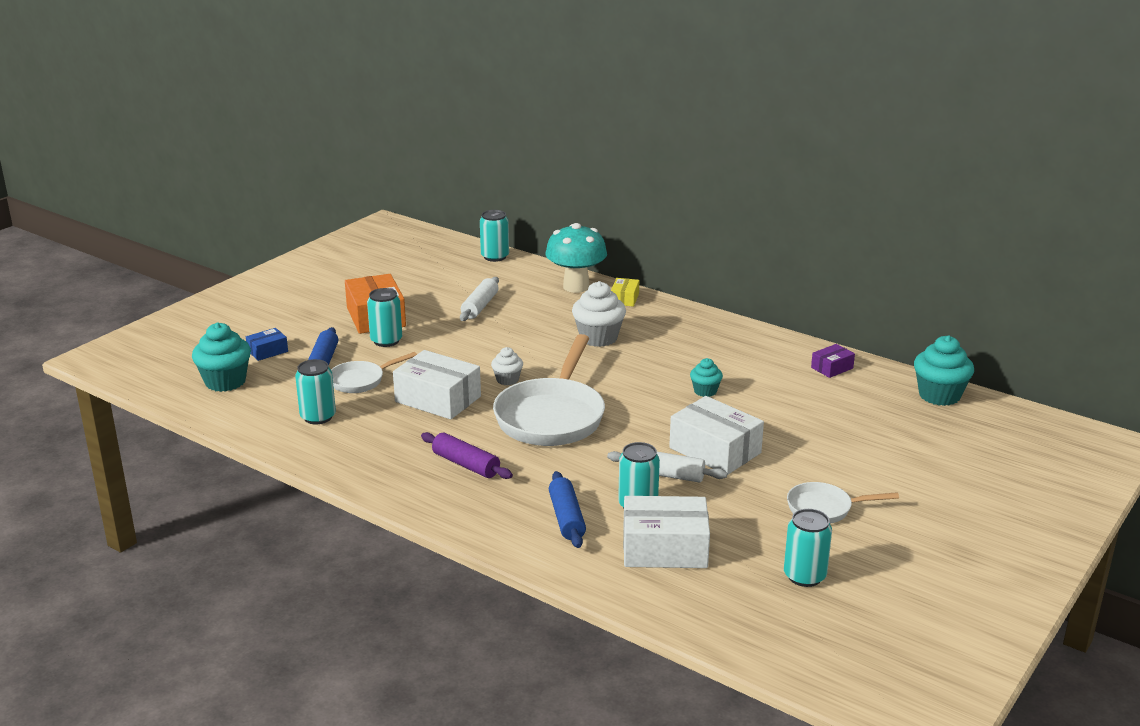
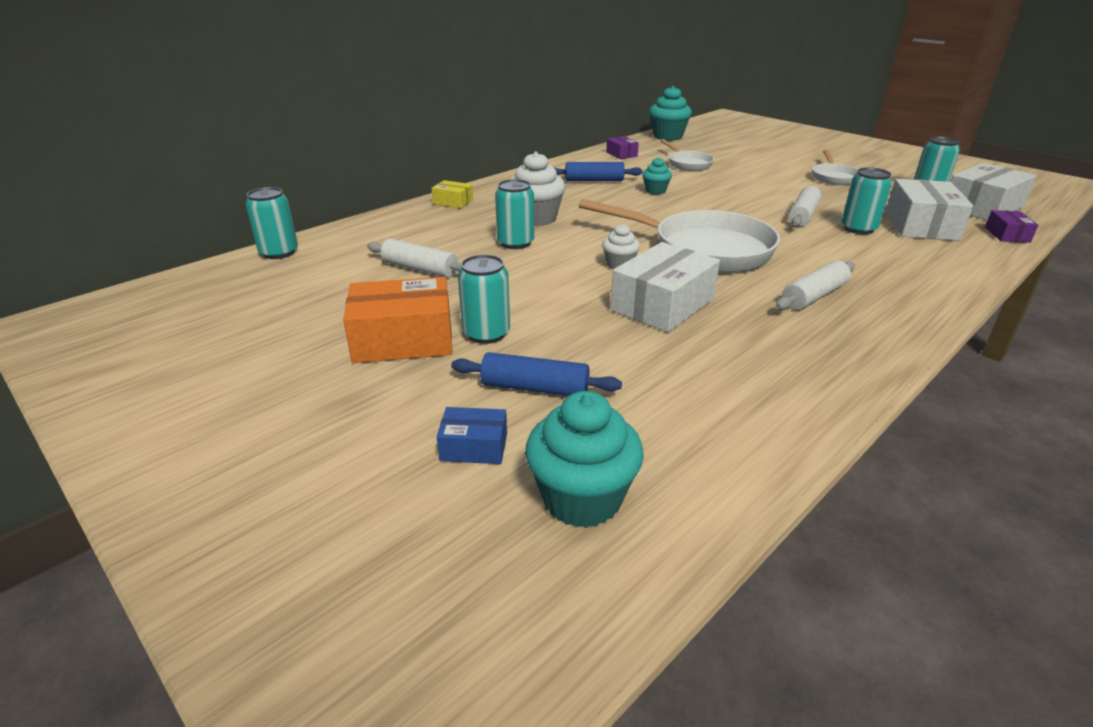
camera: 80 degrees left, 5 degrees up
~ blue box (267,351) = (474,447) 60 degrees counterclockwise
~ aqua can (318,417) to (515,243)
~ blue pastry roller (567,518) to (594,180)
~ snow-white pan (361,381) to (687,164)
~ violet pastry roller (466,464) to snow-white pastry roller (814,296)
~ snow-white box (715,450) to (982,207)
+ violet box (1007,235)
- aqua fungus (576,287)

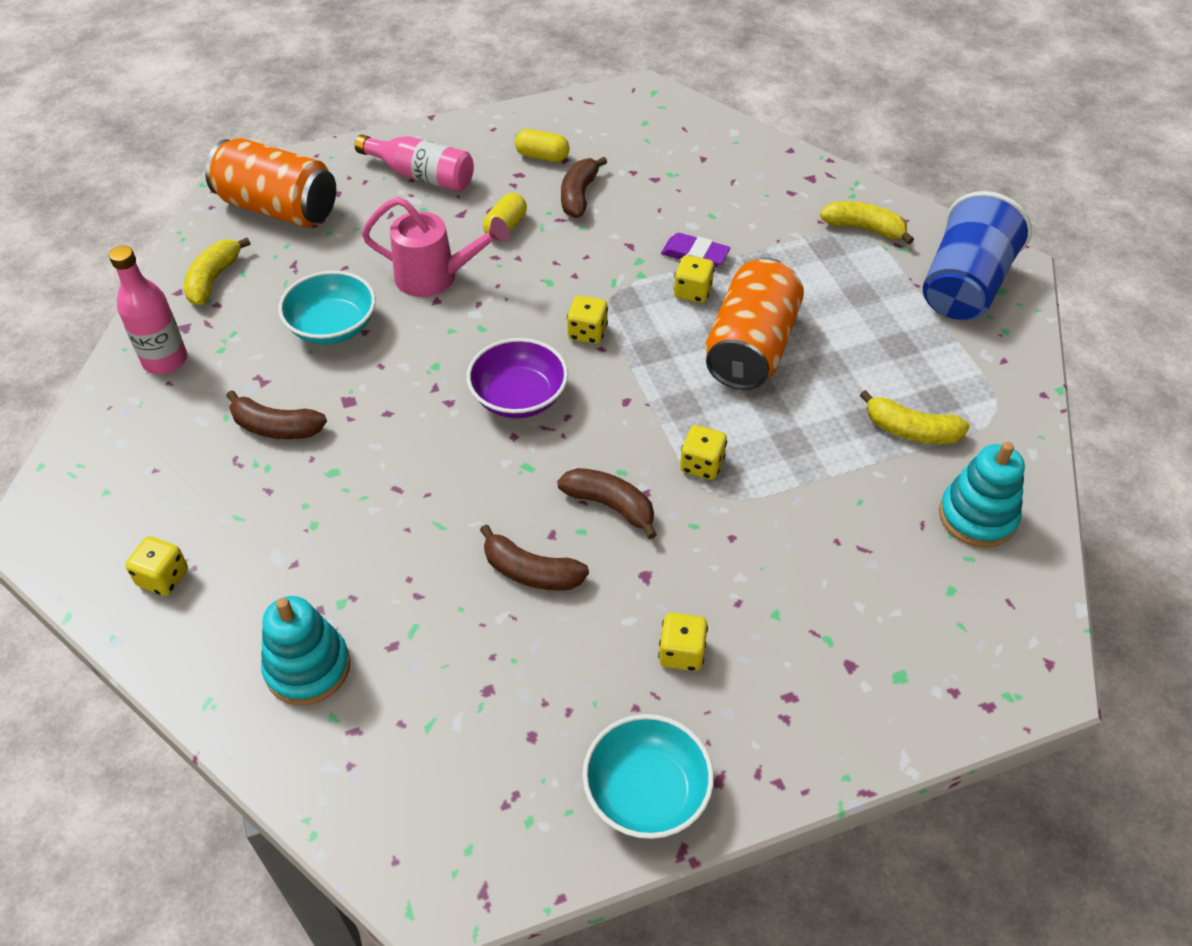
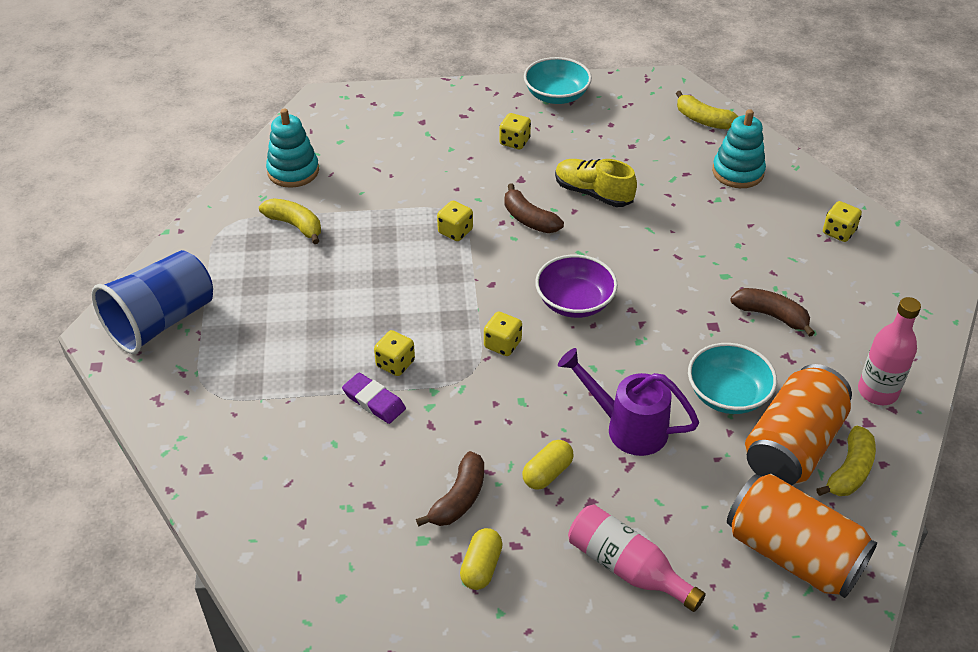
camera: 165 degrees left, 5 degrees down
~ yellow pill (542,156) = (481,567) 75 degrees clockwise
~ brown banana fruit (531,572) to yellow lace-up shoe (593,193)
~ rose-pink sprinkling can (435,277) to violet sprinkling can (627,427)
~ yellow banana fruit (864,229) to (703,120)
~ orange can (750,348) to (792,446)

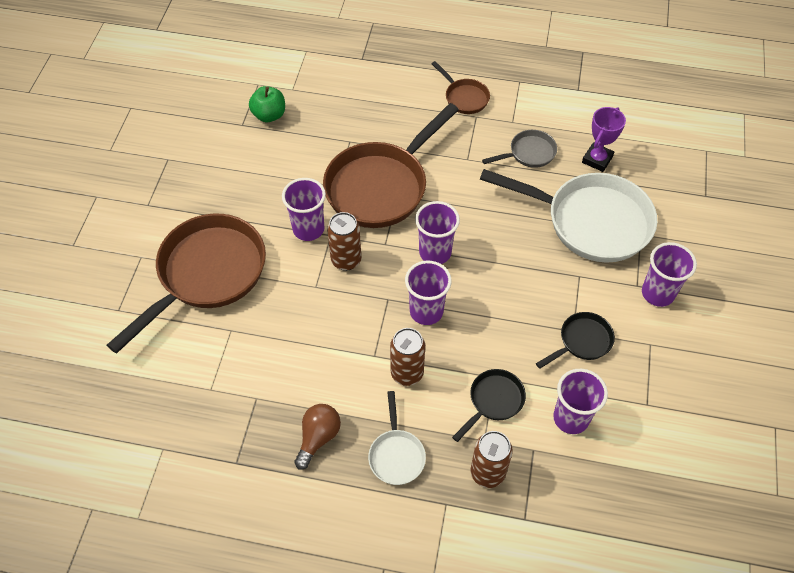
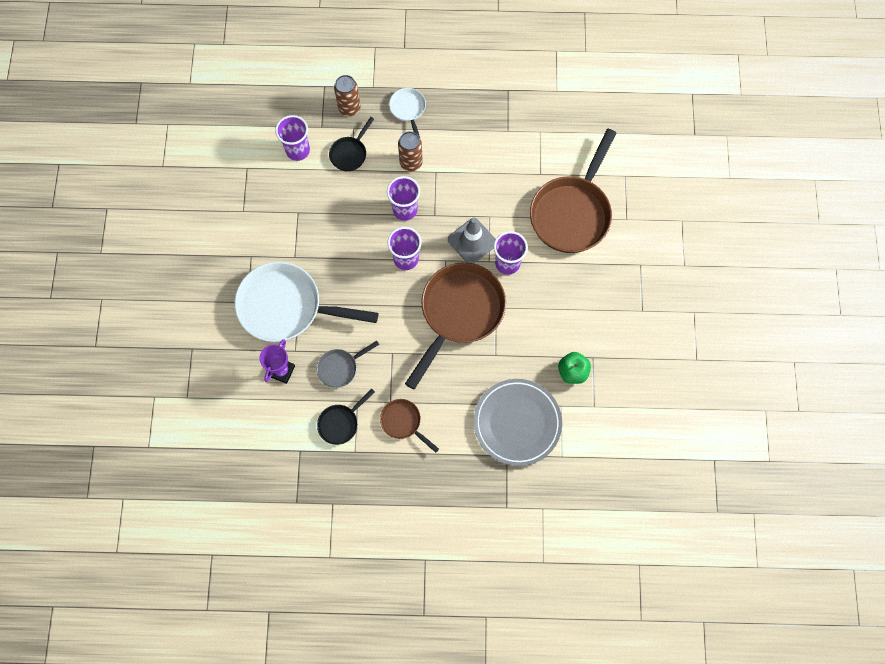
camera: 170 degrees right, 15 degrees up
~ black pan (582,341) to (341,423)
~ brown can (346,260) to grey road cone (472,241)
+ grey plate (517,423)
- brown bulb (318,437)
- violet tumbler (657,293)

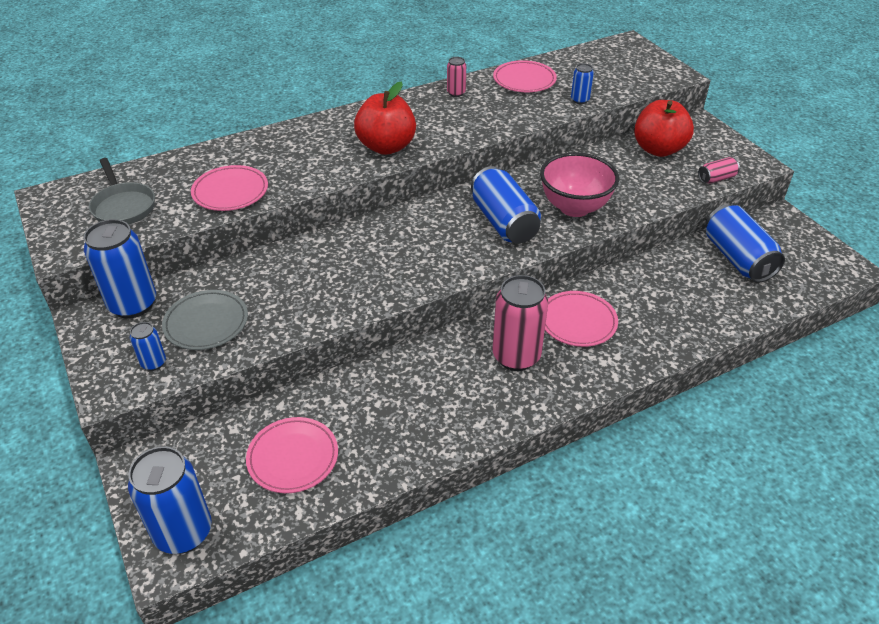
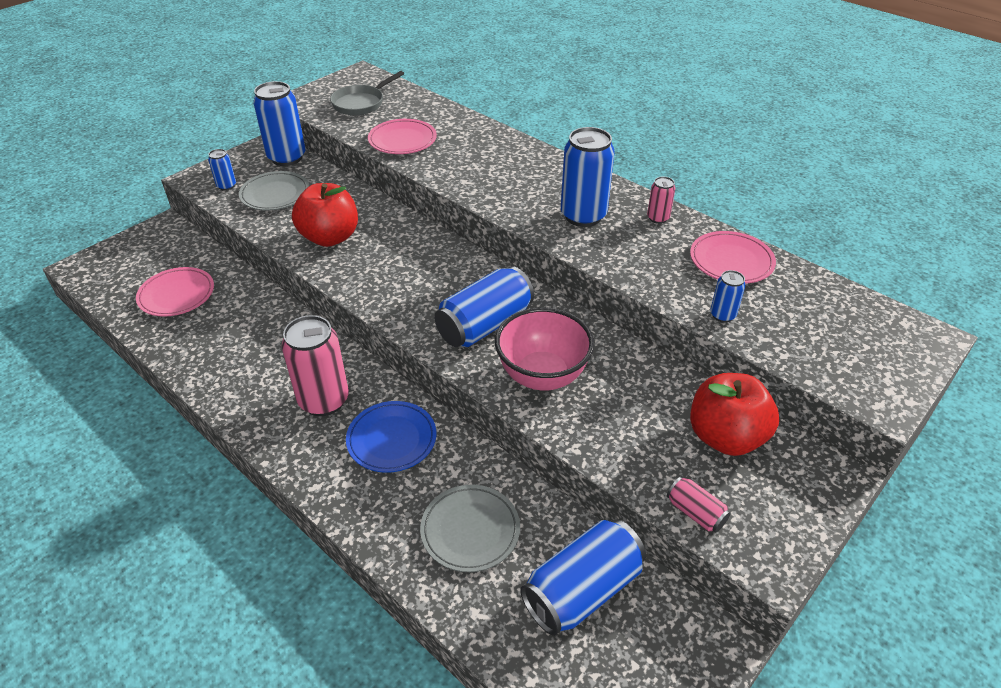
camera: 70 degrees right, 0 degrees up
~ crimson apple (386,147) to (330,237)
~ rose-pink plate (577,322) to blue plate (392,439)
+ grey plate (470,530)
~ blue can (183,532) to (583,216)

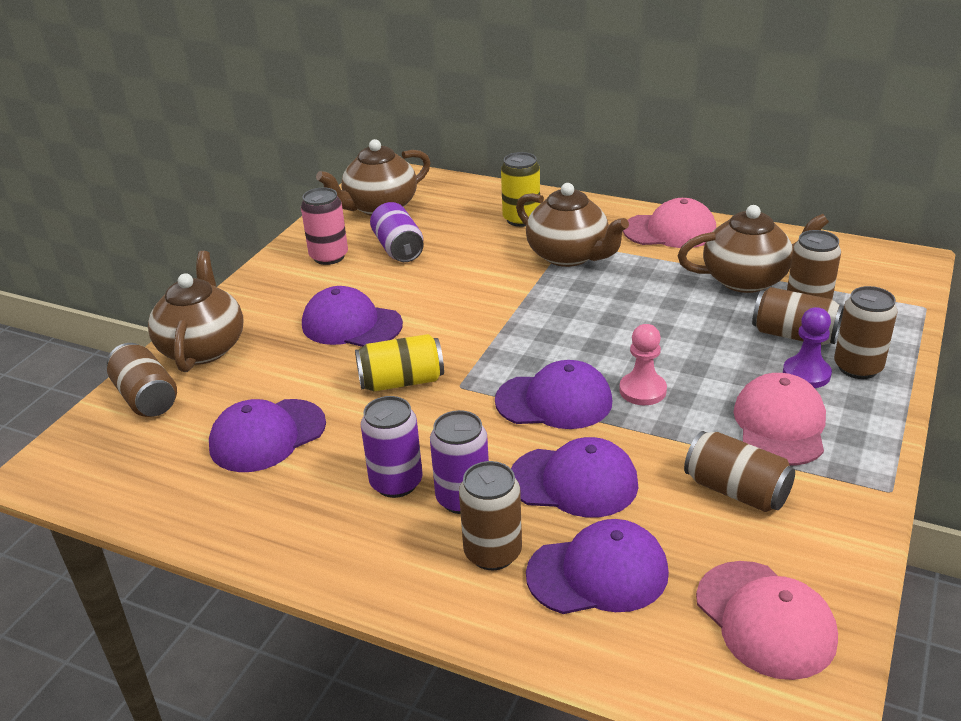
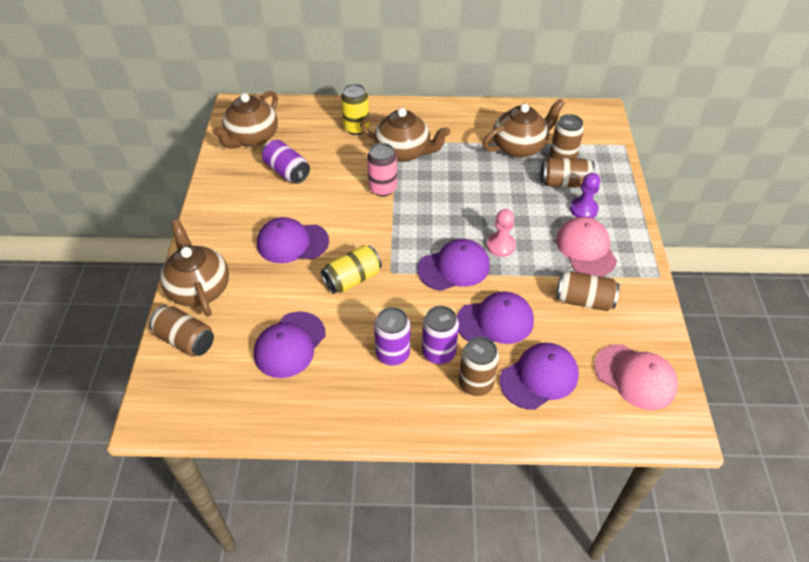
camera: 25 degrees left, 15 degrees up
~ rose-pink can (329,256) to (382,188)
- rose-pink baseball cap (670,231)
- brown can (858,367)

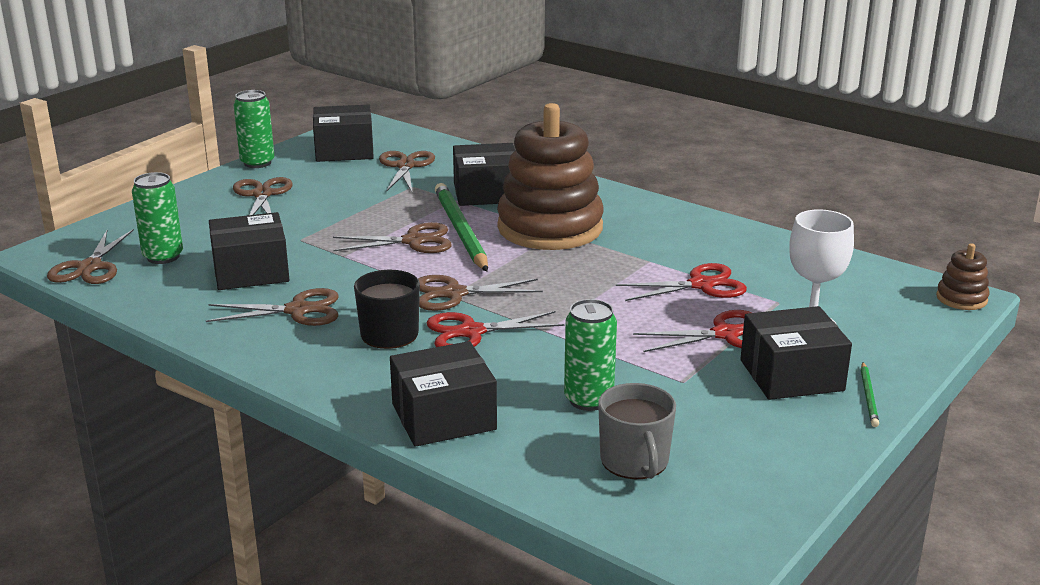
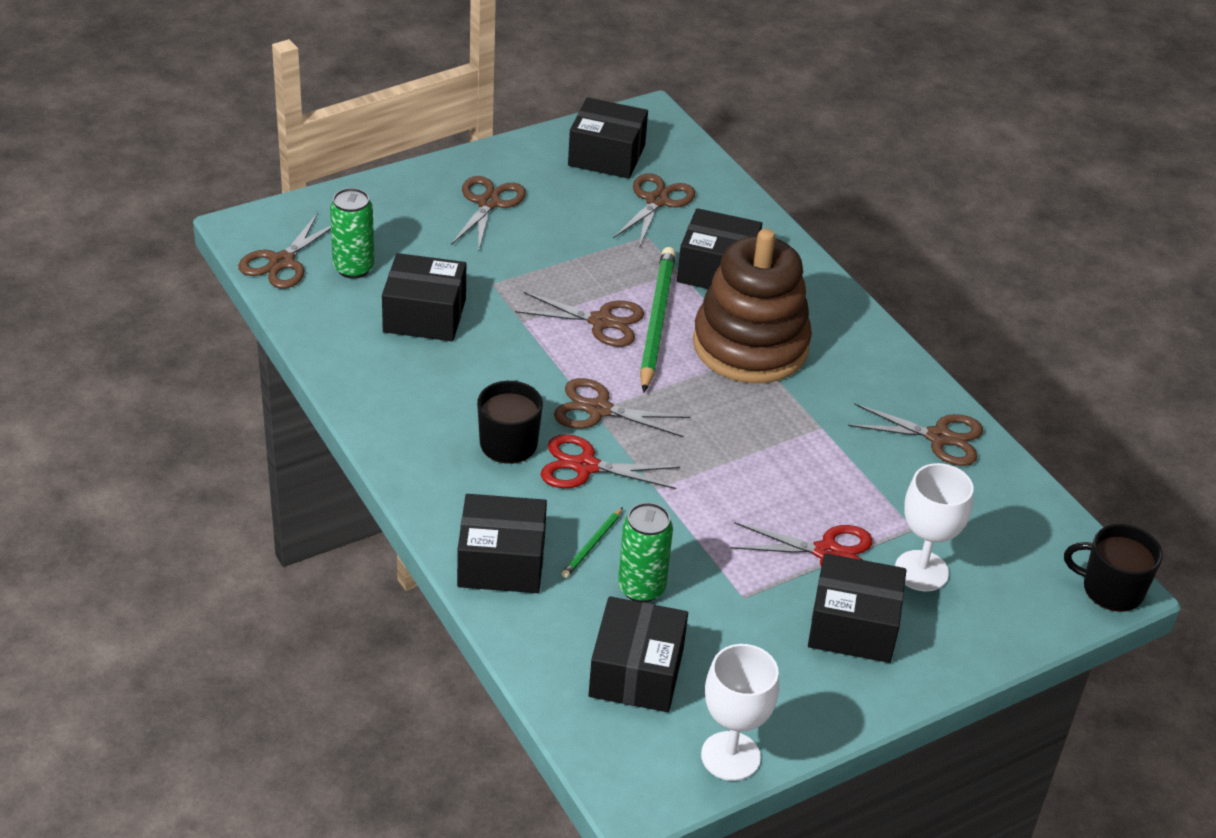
camera: 20 degrees right, 15 degrees up
~ green lead pencil (868,396) to (592,545)
~ grey coffee mug (635,461) to black box (636,672)
+ snow-white goblet (730,756)
~ brown scissors (298,310) to (939,438)
~ brown stacking rings (961,298) to black coffee mug (1111,589)
- green can (257,163)
- crimson scissors (702,285)

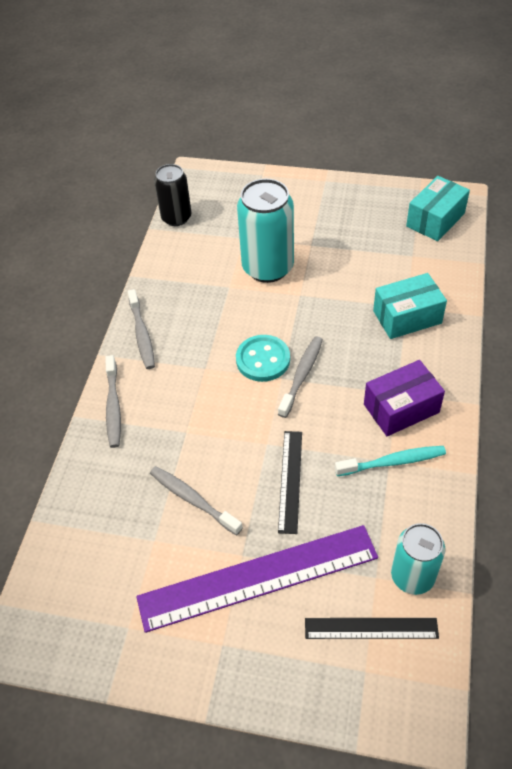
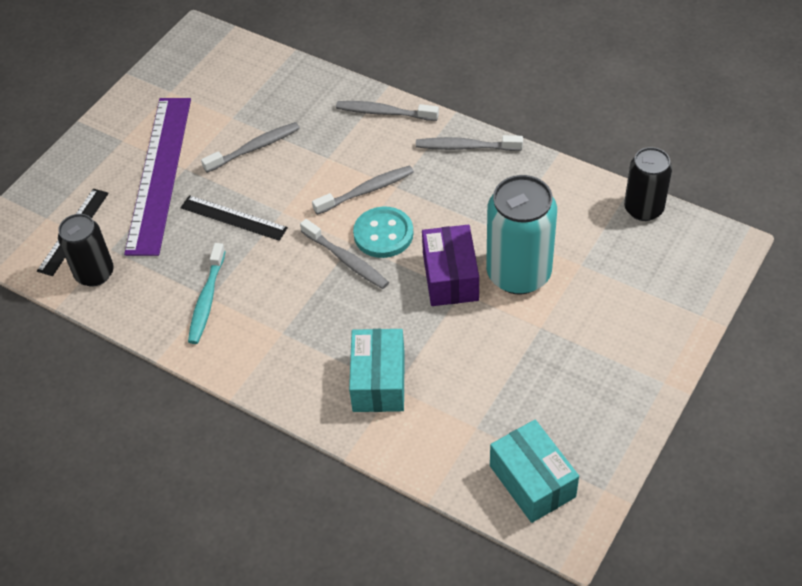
camera: 110 degrees right, 0 degrees up
~ aqua can (412,576) to black can (95,273)
+ grey tooth brush (366,191)
~ violet box (401,408) to (450,277)

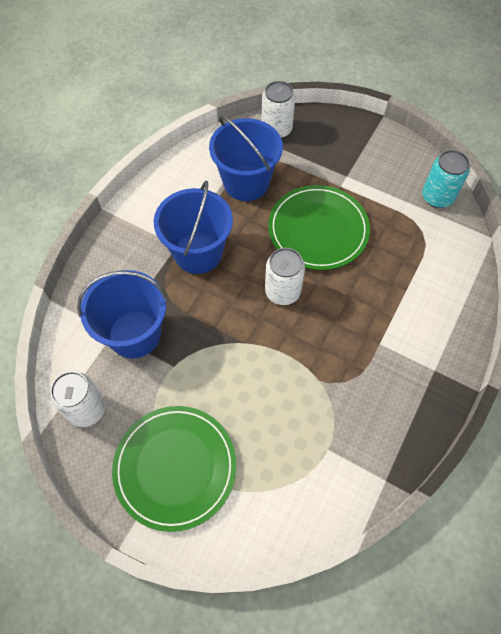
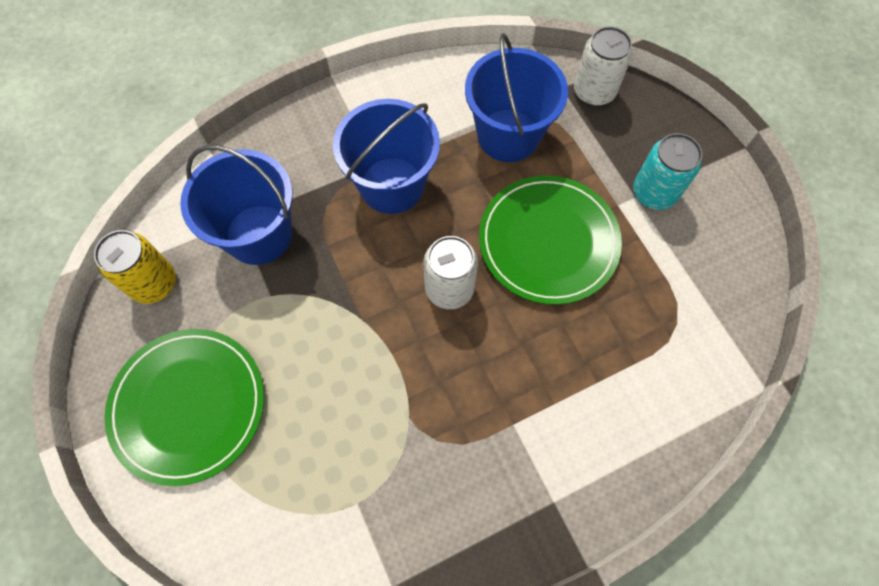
camera: 35 degrees right, 5 degrees up
~ snow-white can (87,409) to yellow can (154,283)
~ aqua can (437,197) to (654,193)

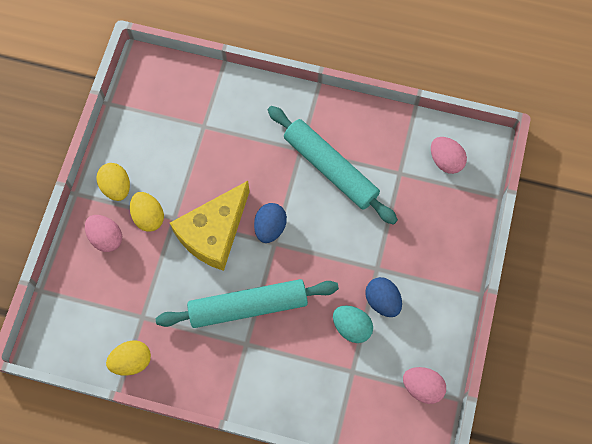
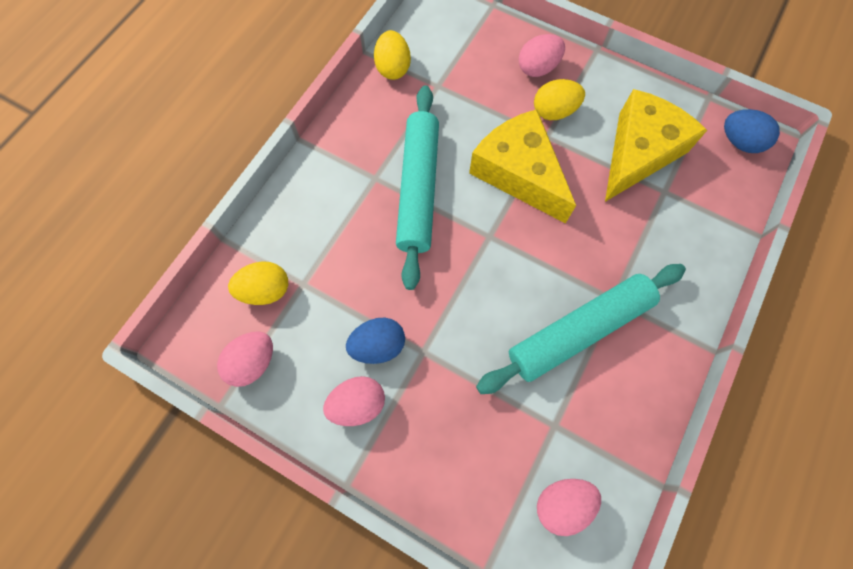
camera: 105 degrees right, 0 degrees up
~ yellow toy egg (116,187) to (266,290)
+ rose-pink toy egg (358,404)
+ yellow cheese (639,153)
~ blue toy egg (270,227) to (739,142)
- aqua toy egg (351,327)

